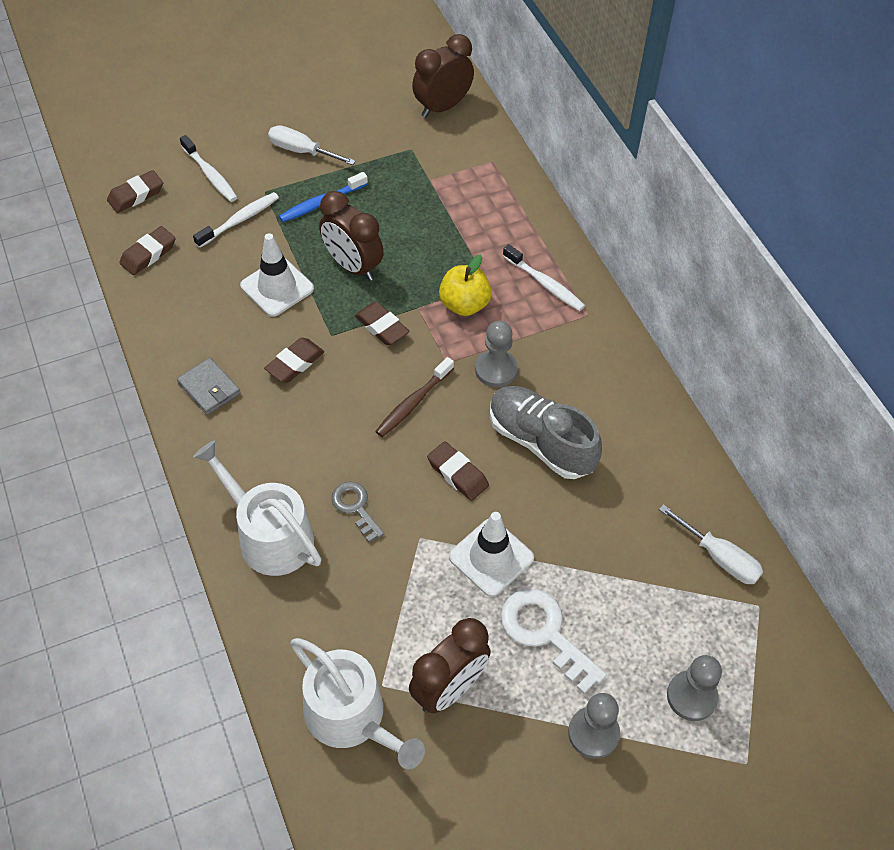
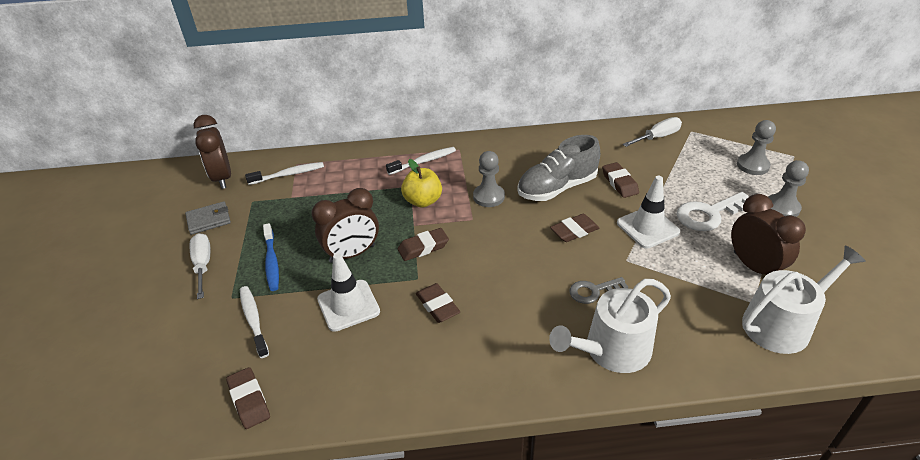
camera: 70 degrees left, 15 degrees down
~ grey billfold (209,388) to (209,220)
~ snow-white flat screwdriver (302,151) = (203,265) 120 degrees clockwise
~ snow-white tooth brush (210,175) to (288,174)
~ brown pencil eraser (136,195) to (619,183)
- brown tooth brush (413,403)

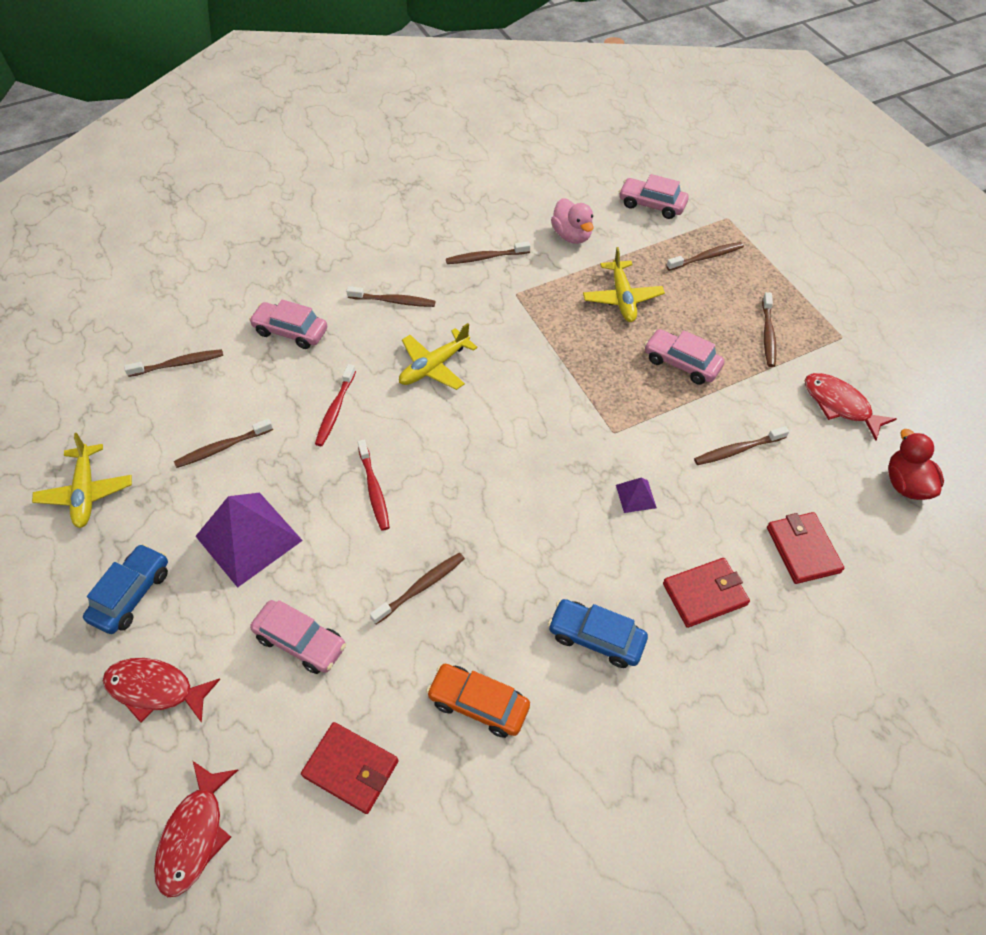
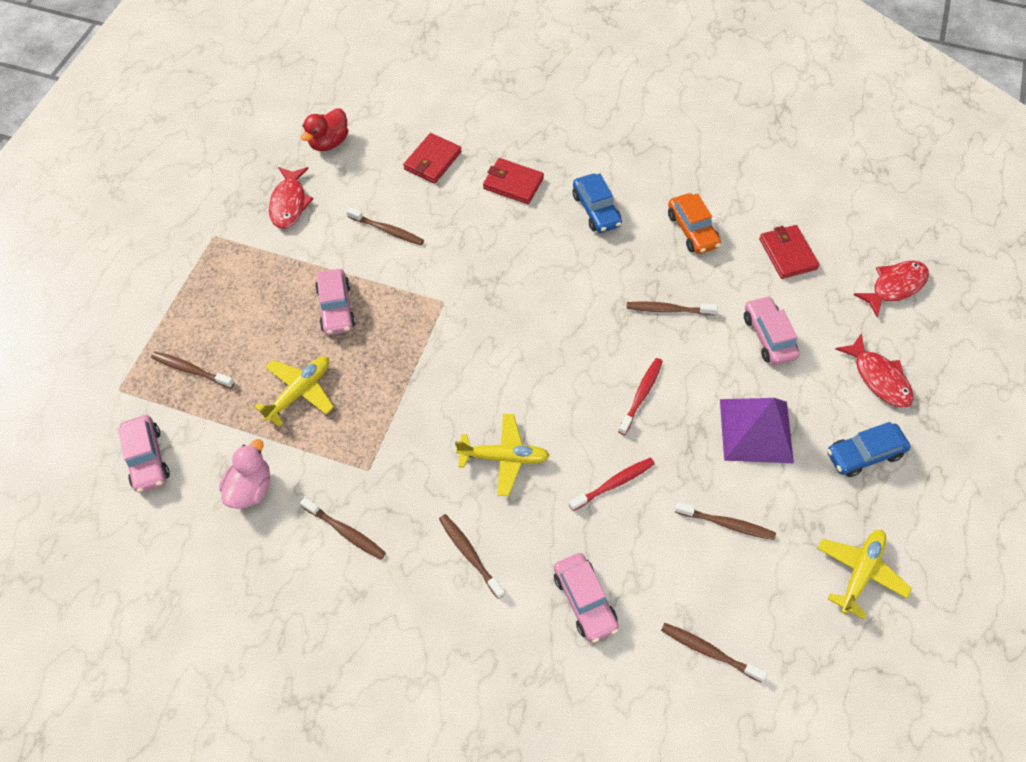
camera: 135 degrees left, 5 degrees up
- violet solid pyramid (636,496)
- brown tooth brush (768,334)

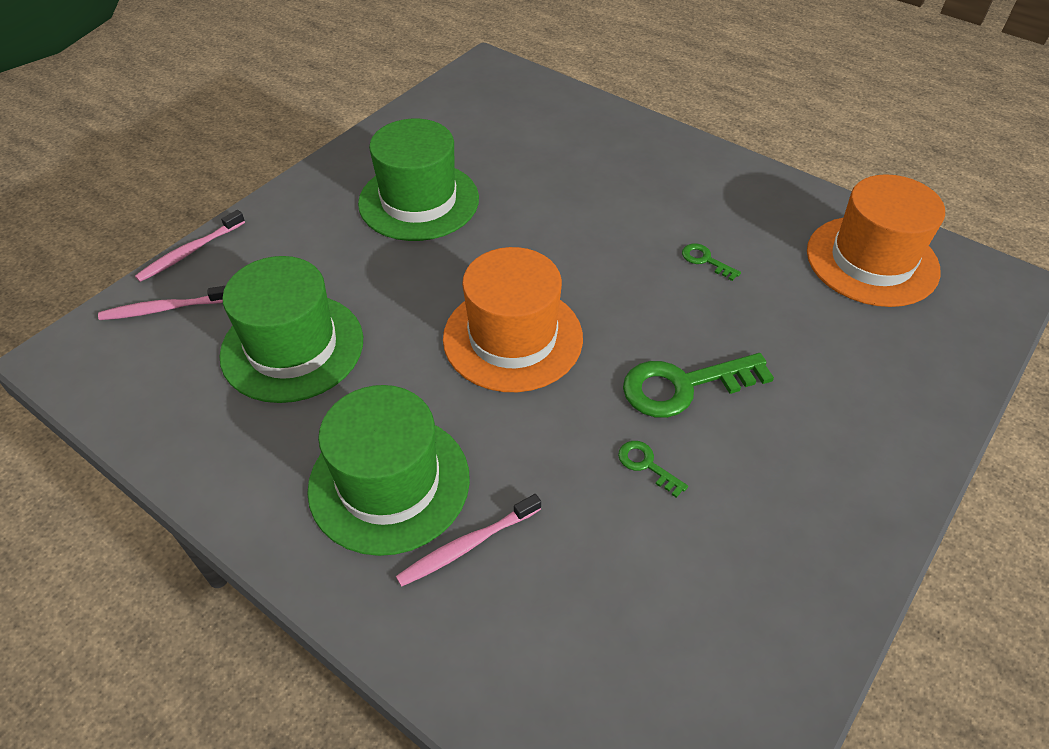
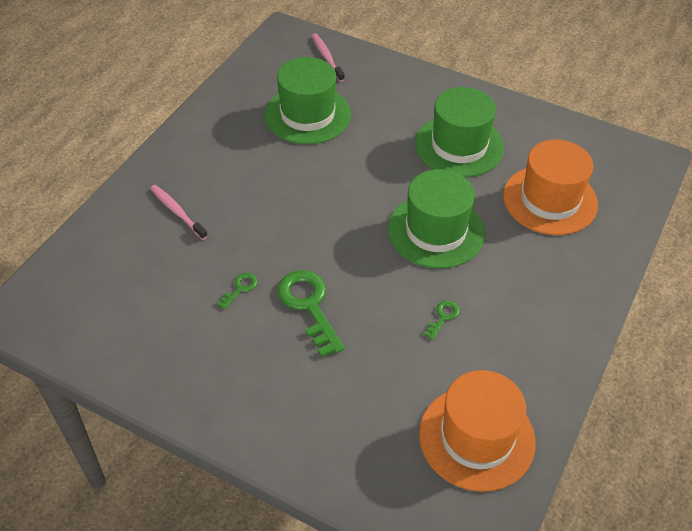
camera: 80 degrees right, 0 degrees up
~ green tall hat (389,483) to (436,231)
~ orange tall hat (513,338) to (550,200)
- rose-pink tooth brush (190,252)

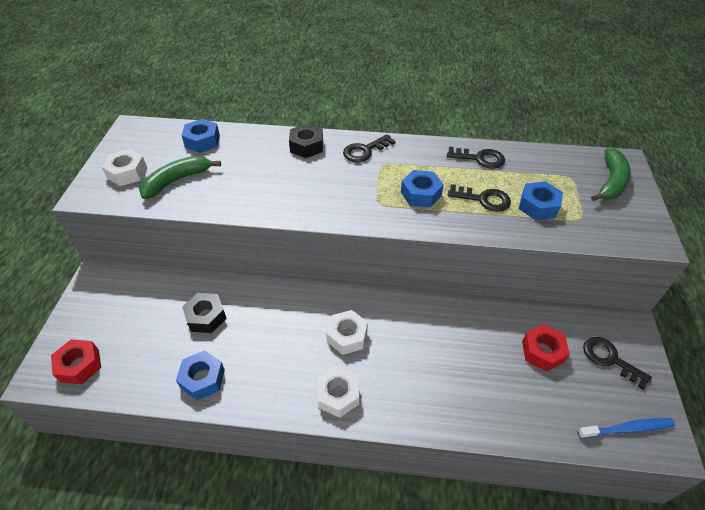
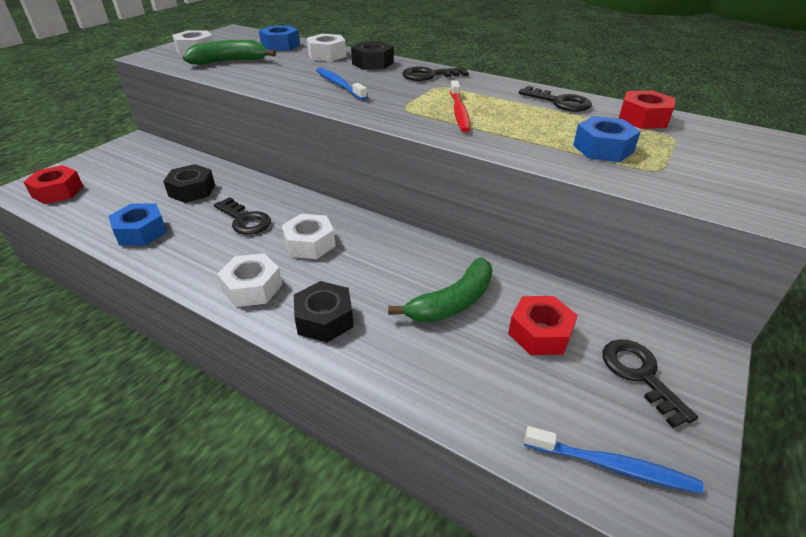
camera: 25 degrees right, 10 degrees down
~ black key (483,199) to (245,220)
+ black hex nut (324,319)
+ snow-white hex nut (327,55)
+ blue tooth brush (339,85)
~ green banana fruit (611,182) to (452,302)
~ blue hex nut (420,194) to crimson tooth brush (459,112)
+ crimson hex nut (643,118)

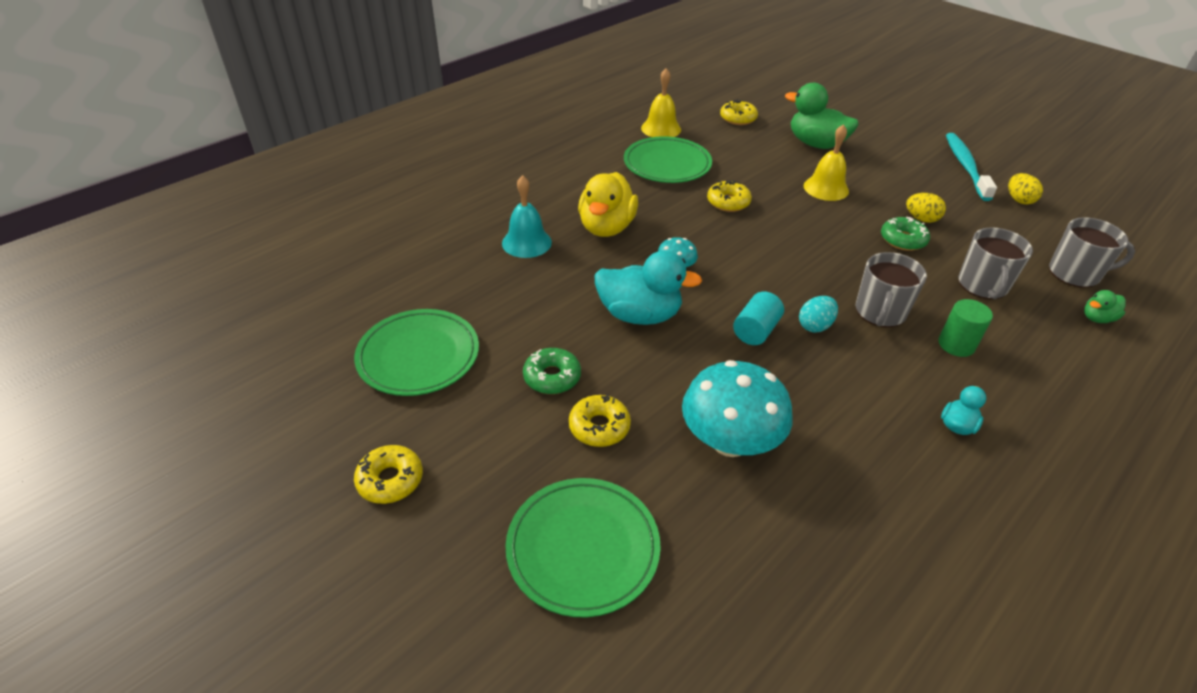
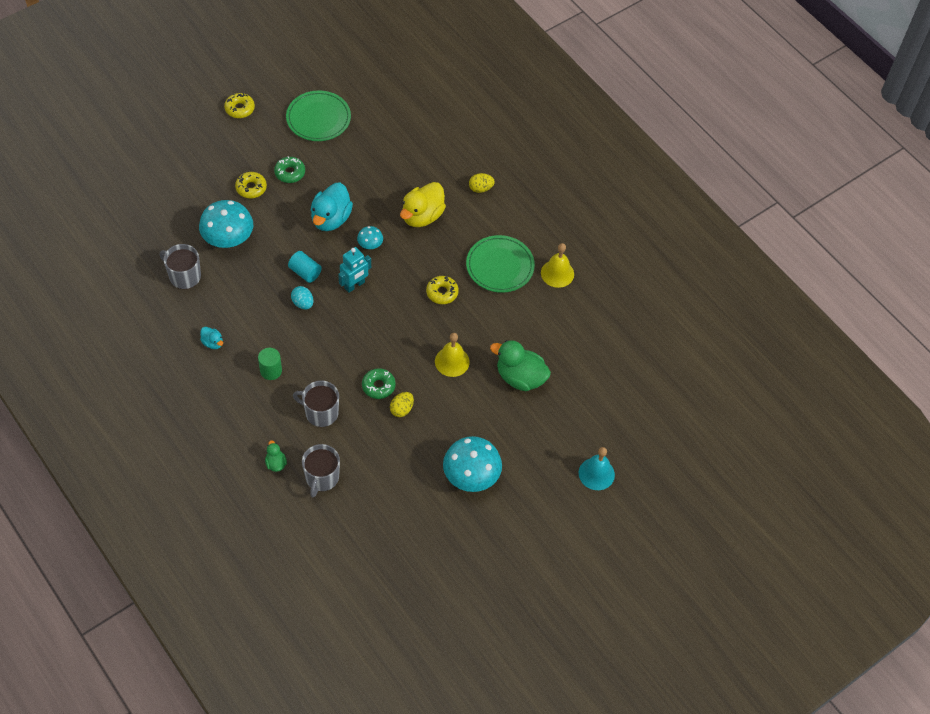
camera: 95 degrees right, 15 degrees up
~ grey coffee mug (880,312) to (184,276)
+ aqua toy robot (355,285)
~ yellow toy duck (606,227) = (422,216) 75 degrees counterclockwise
~ aqua tooth brush (965,166) to aqua fungus (471,476)
~ yellow toy egg (1019,200) to (480,188)
~ green toy duck (816,144) = (520,377) 105 degrees counterclockwise
~ aqua school bell (526,242) to (596,473)
- green plate (583,548)
- yellow donut (738,118)

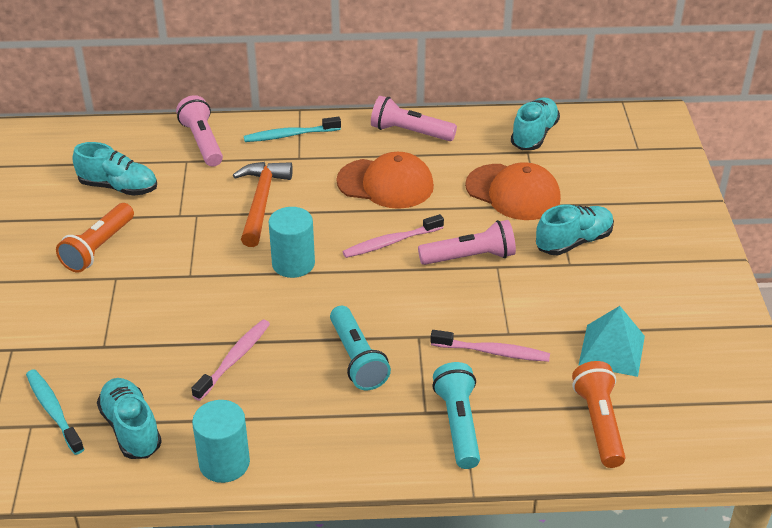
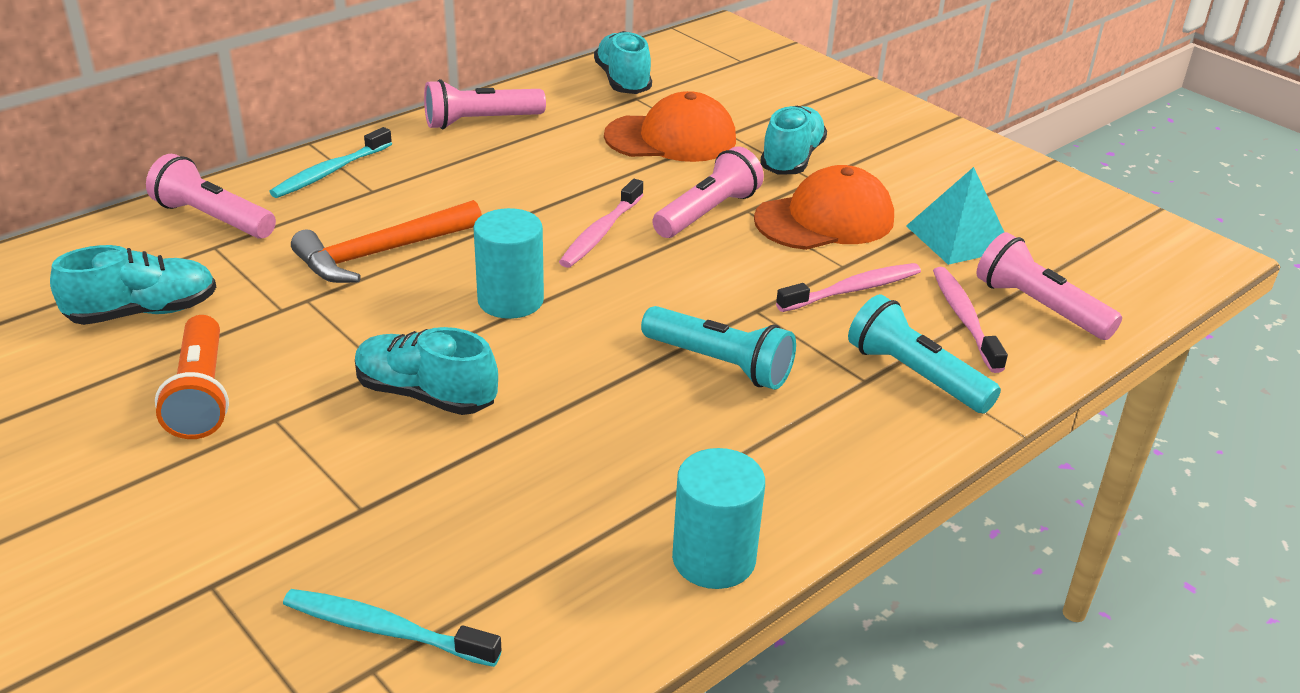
camera: 40 degrees left, 5 degrees down
~ orange hammer (261,202) = (382,253) 90 degrees counterclockwise
~ aqua lace-up shoe (131,429) to (426,395)
~ orange baseball cap (385,184) to (825,219)
~ rose-pink tooth brush (234,359) to (964,319)
~ orange pocket torch (599,423) to rose-pink pocket torch (1039,307)

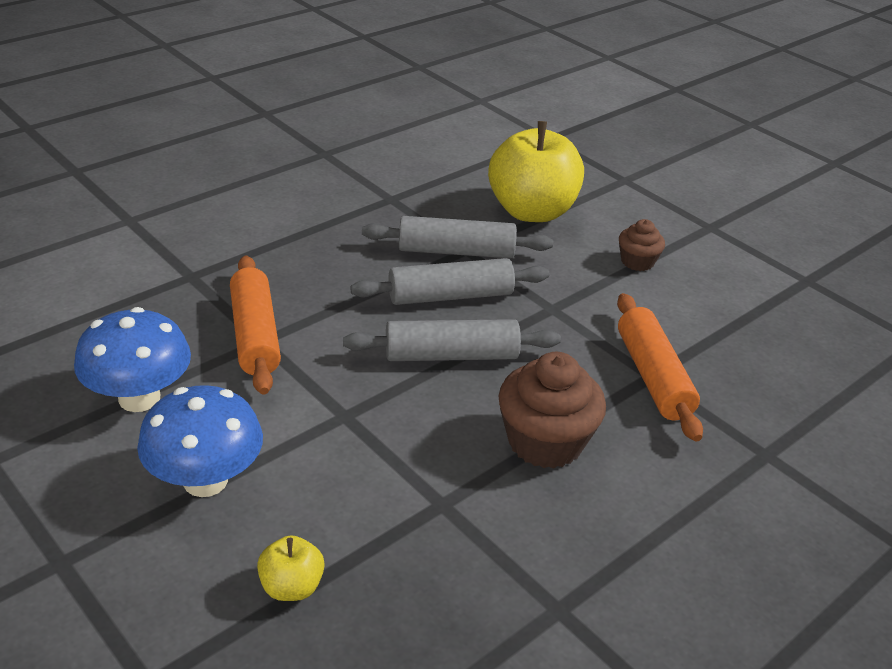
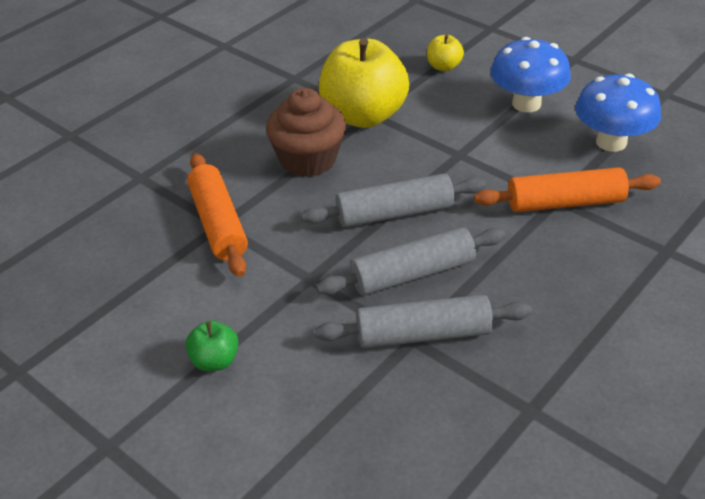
camera: 175 degrees right, 5 degrees up
~ brown fairy cake (637,262) to green apple (215,361)
~ yellow apple (531,211) to (363,116)
~ orange pastry roller (255,335) = (565,203) 75 degrees counterclockwise

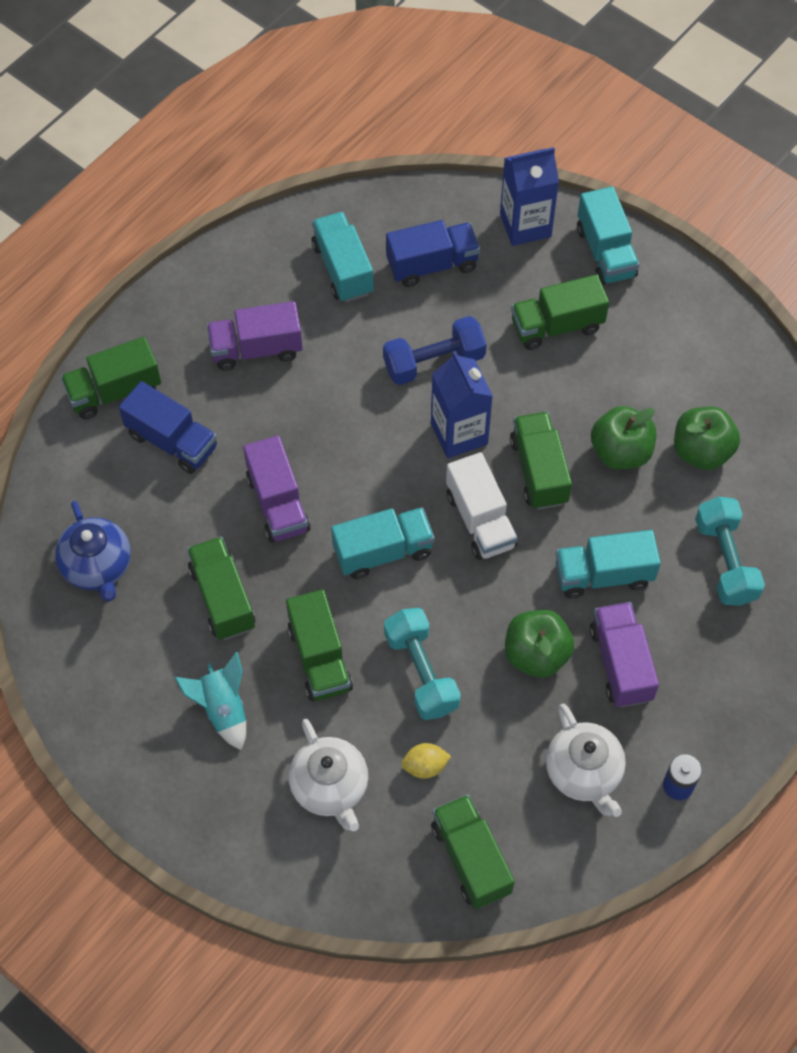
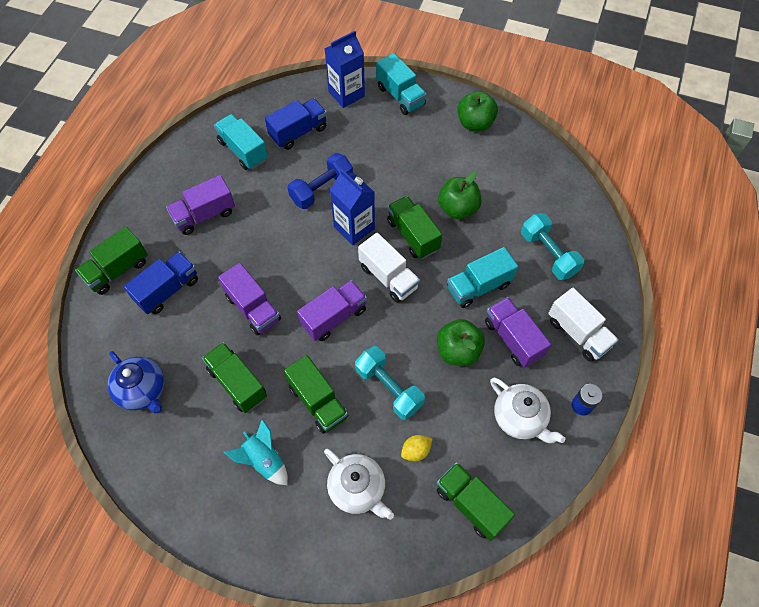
camera: 20 degrees left, 0 degrees up
~ blue lorry (172,441) = (167,290) 60 degrees counterclockwise
~ aqua lorry (383,552) to violet lorry (334,317)
~ green apple (701,451) to (475,123)
+ snow-white lorry (578,333)
- green lorry (557,326)

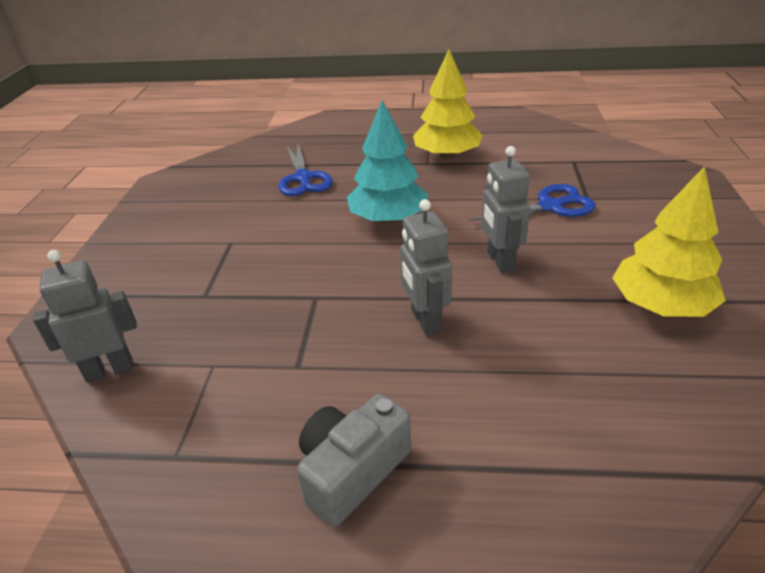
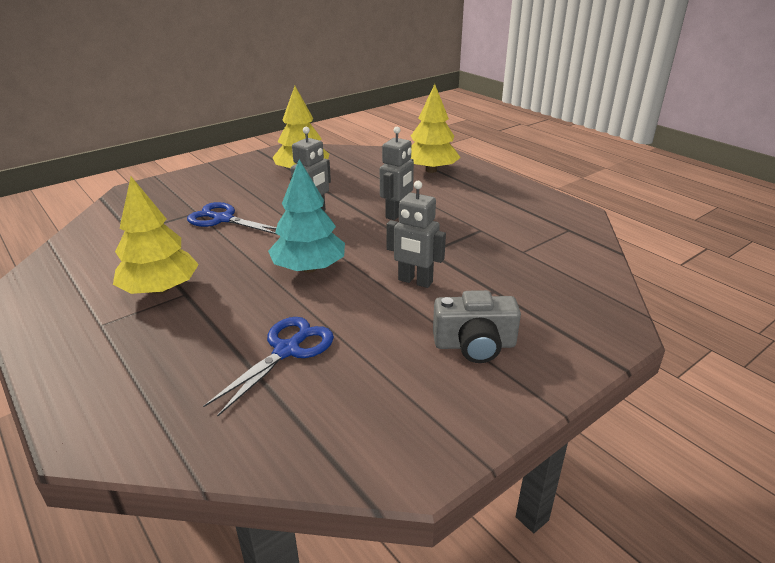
camera: 135 degrees left, 5 degrees down
~ grey toy robot (110,370) to (415,281)
+ yellow fir tree (431,170)
~ grey photo camera (352,471) to (474,345)

